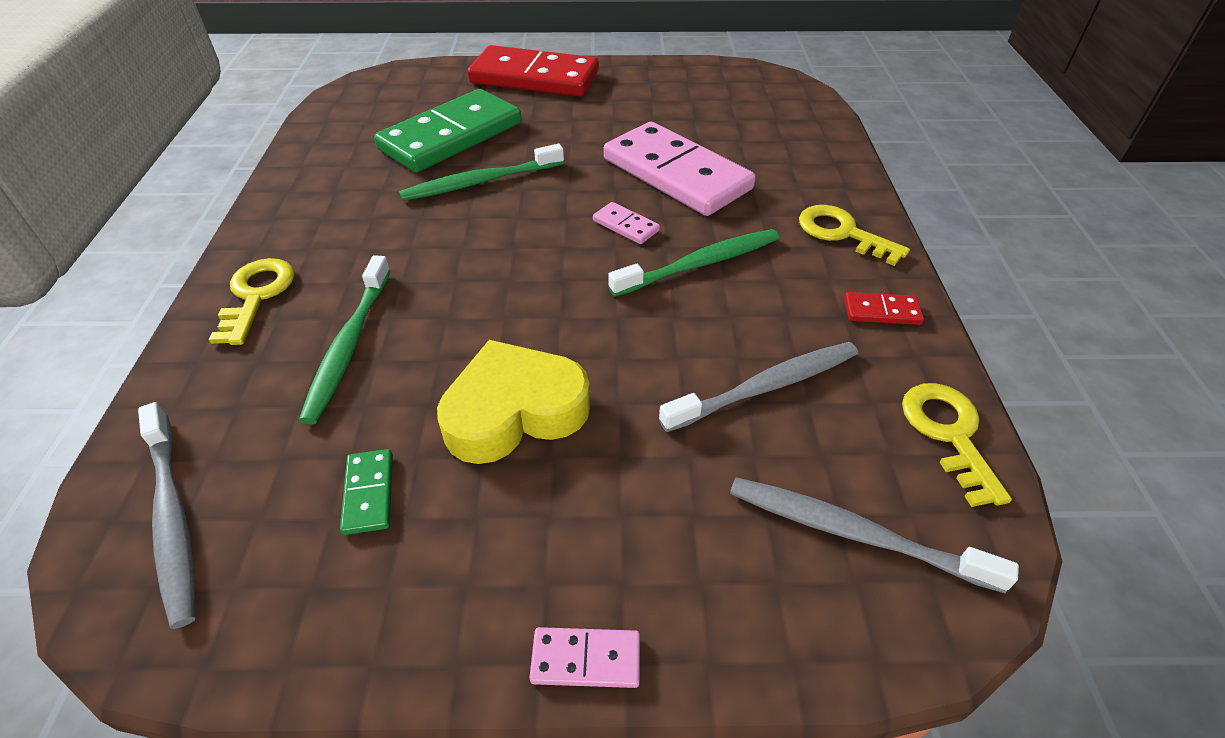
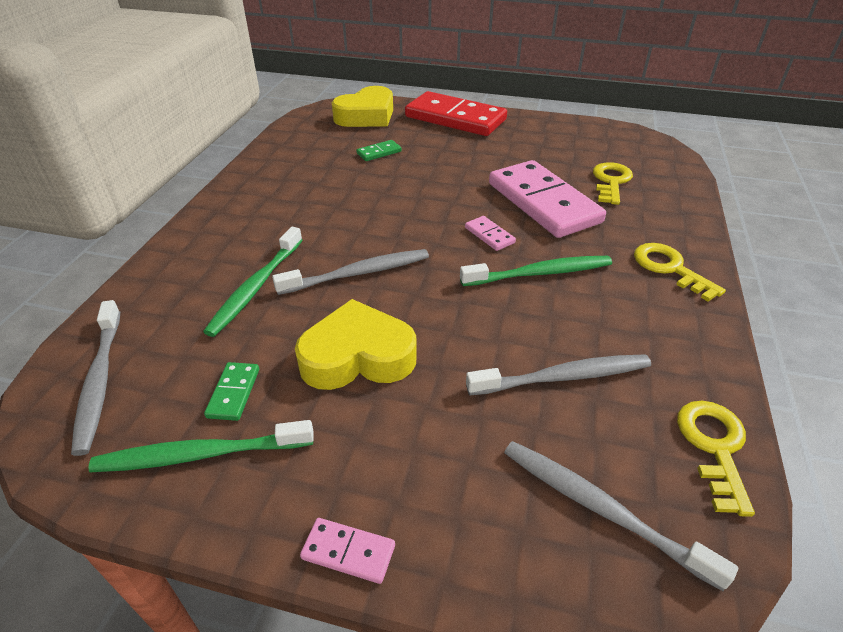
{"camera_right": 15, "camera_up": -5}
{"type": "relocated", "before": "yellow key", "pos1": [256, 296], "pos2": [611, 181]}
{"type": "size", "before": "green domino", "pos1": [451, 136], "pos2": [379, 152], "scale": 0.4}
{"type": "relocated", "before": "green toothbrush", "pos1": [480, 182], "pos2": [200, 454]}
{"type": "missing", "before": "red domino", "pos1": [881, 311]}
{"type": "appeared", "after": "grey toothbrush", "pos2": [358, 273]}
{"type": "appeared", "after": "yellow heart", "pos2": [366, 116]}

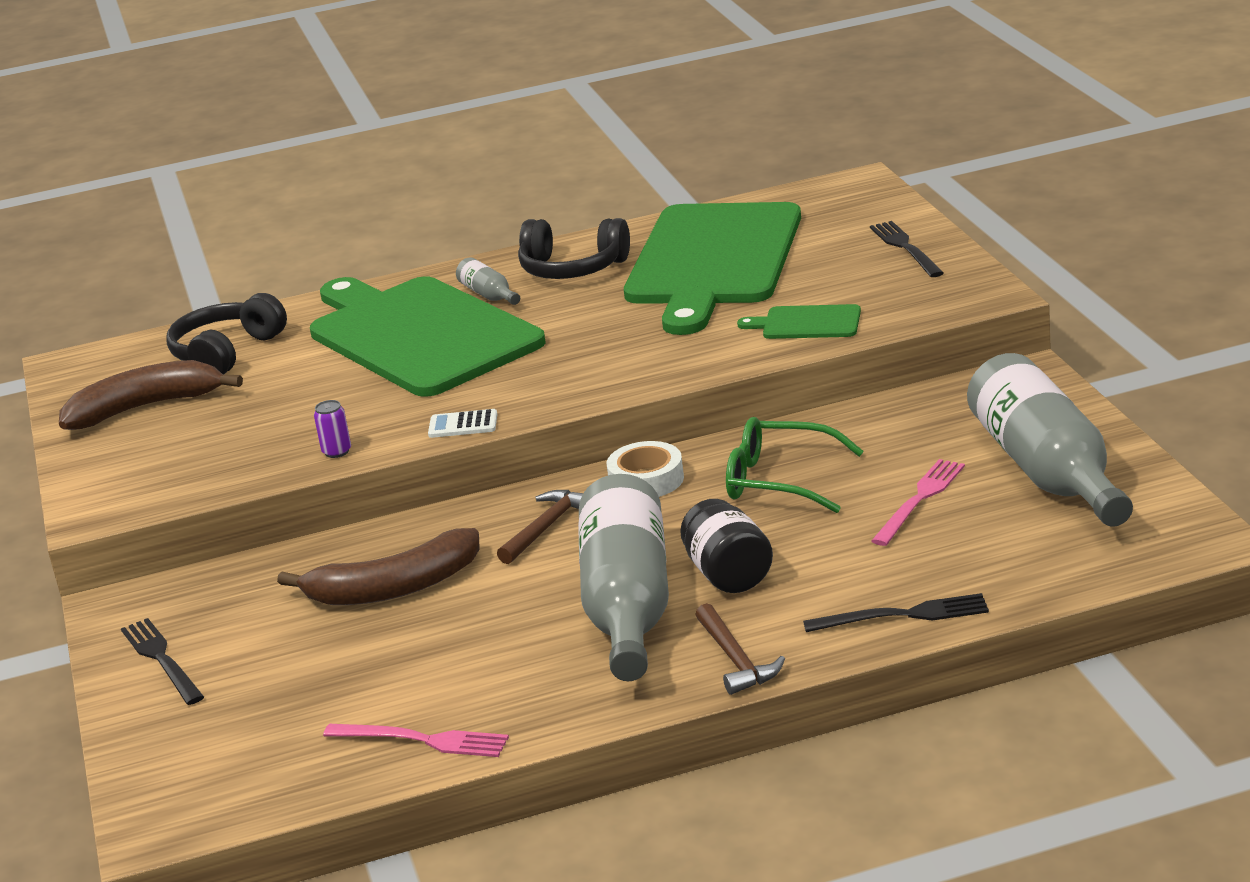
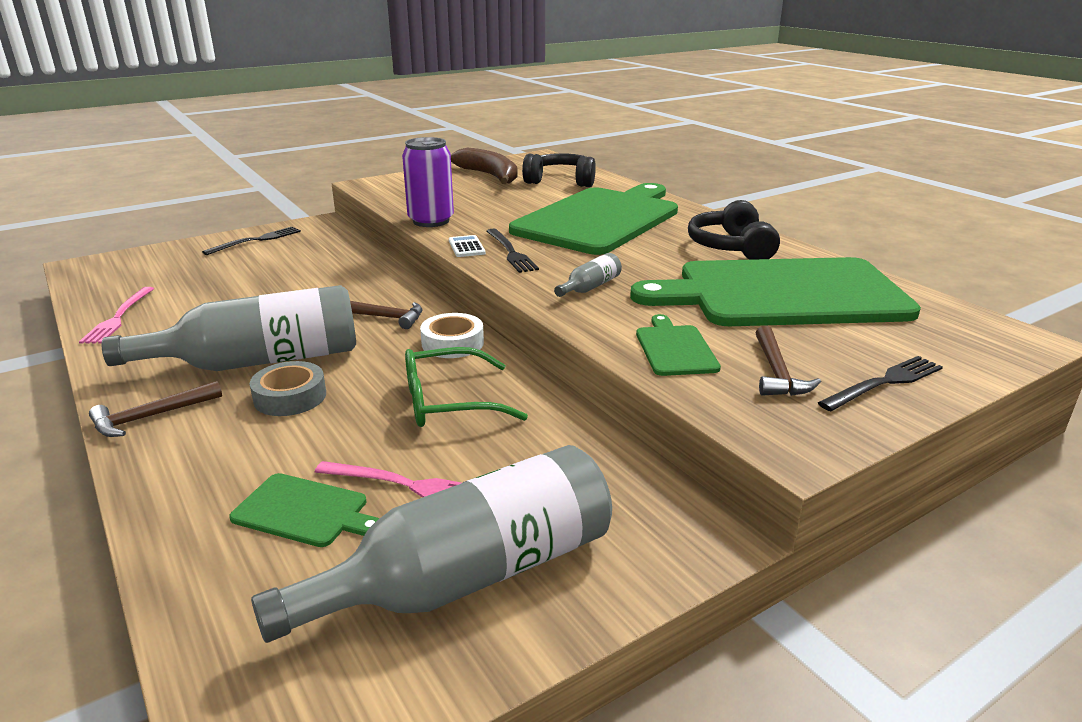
{"camera_right": 70, "camera_up": 0}
{"type": "missing", "before": "brown banana", "pos1": [394, 588]}
{"type": "size", "before": "purple can", "pos1": [337, 452], "pos2": [431, 221], "scale": 2.28}
{"type": "relocated", "before": "grey bottle", "pos1": [488, 295], "pos2": [590, 287]}
{"type": "exchanged", "before": "black jar", "after": "grey tape", "pos1": [728, 575], "pos2": [290, 397]}
{"type": "spun", "before": "green glasses", "pos1": [780, 480], "pos2": [449, 402], "turn": -105}
{"type": "relocated", "before": "black fork", "pos1": [902, 615], "pos2": [510, 252]}
{"type": "appeared", "after": "green cutting board", "pos2": [304, 511]}
{"type": "appeared", "after": "brown hammer", "pos2": [777, 372]}

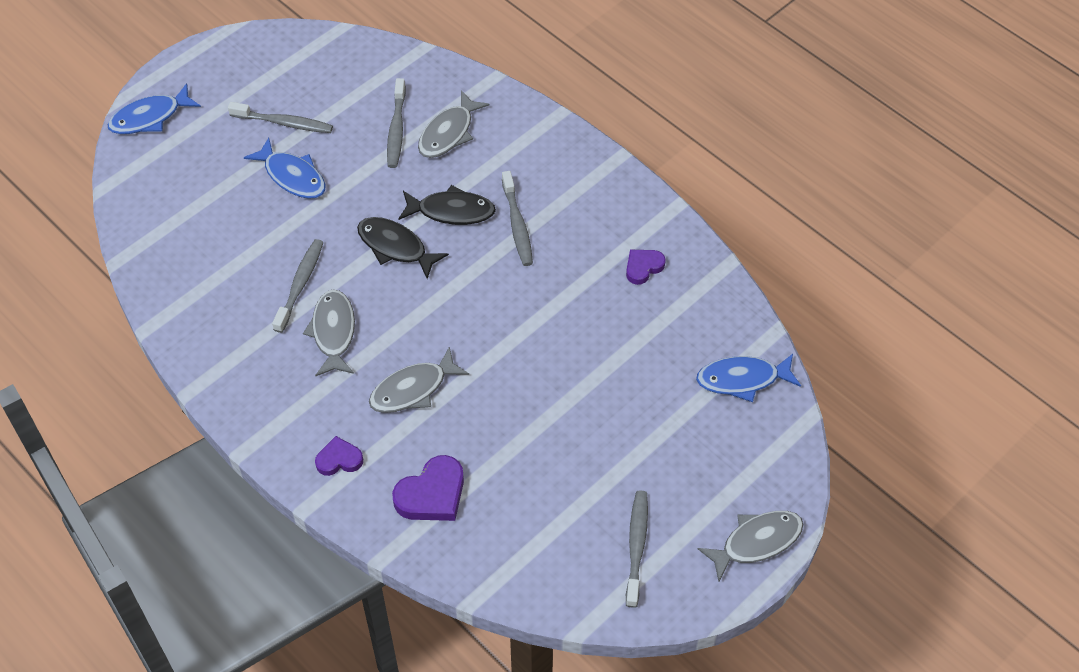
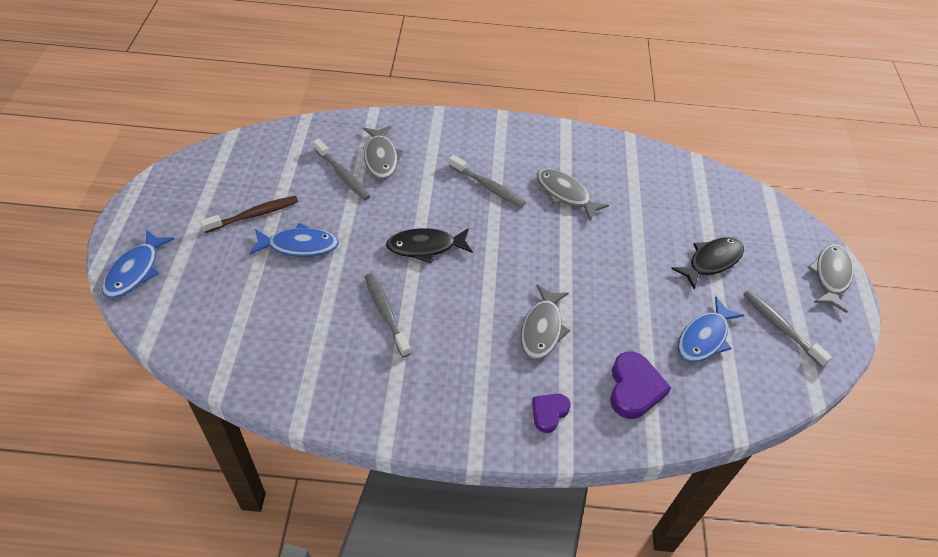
{"camera_right": -45, "camera_up": -5}
{"type": "colour", "before": "grey toothbrush", "after": "brown toothbrush", "pos1": [284, 123], "pos2": [254, 215]}
{"type": "relocated", "before": "grey fish", "pos1": [333, 332], "pos2": [565, 194]}
{"type": "relocated", "before": "black fish", "pos1": [451, 211], "pos2": [711, 261]}
{"type": "missing", "before": "purple heart", "pos1": [643, 267]}
{"type": "relocated", "before": "blue fish", "pos1": [742, 379], "pos2": [704, 338]}

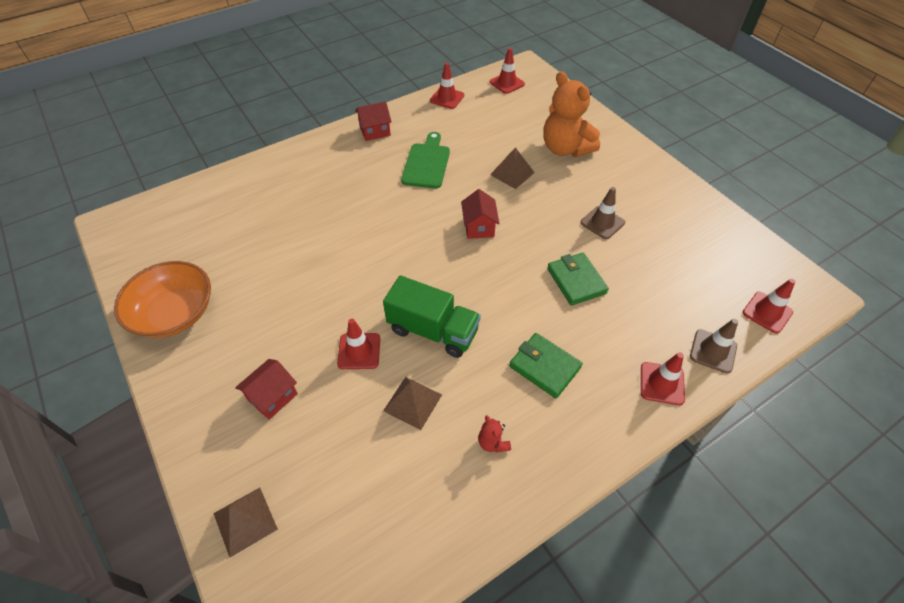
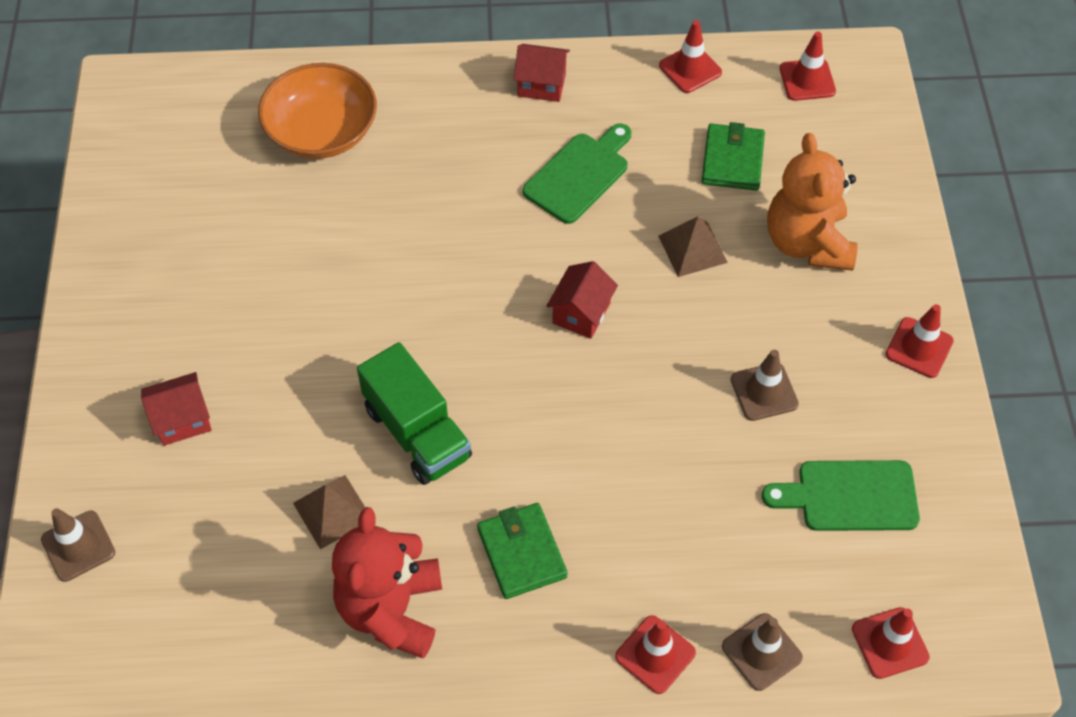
{"camera_right": 30, "camera_up": 5}
{"type": "relocated", "before": "orange bowl", "pos1": [174, 313], "pos2": [322, 132]}
{"type": "exchanged", "before": "brown pyramid", "after": "brown traffic cone", "pos1": [245, 521], "pos2": [78, 546]}
{"type": "relocated", "before": "red traffic cone", "pos1": [359, 351], "pos2": [919, 348]}
{"type": "size", "before": "red teddy bear", "pos1": [493, 442], "pos2": [391, 609], "scale": 2.47}
{"type": "relocated", "before": "green wallet", "pos1": [576, 281], "pos2": [732, 160]}
{"type": "appeared", "after": "green cutting board", "pos2": [850, 496]}

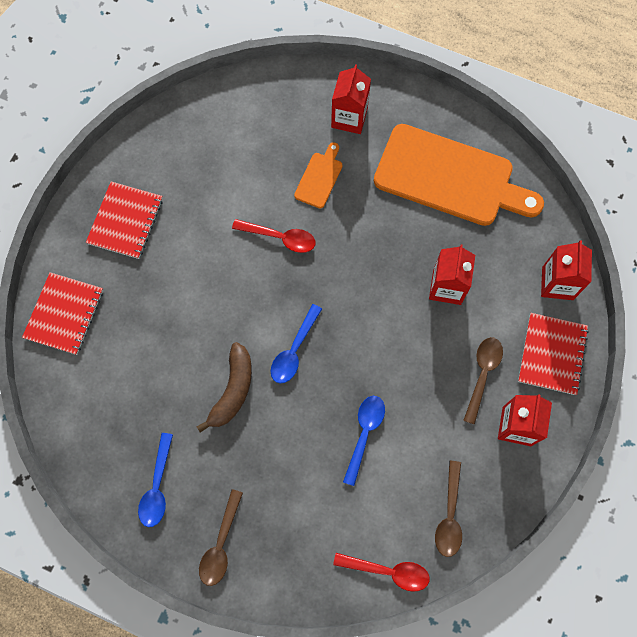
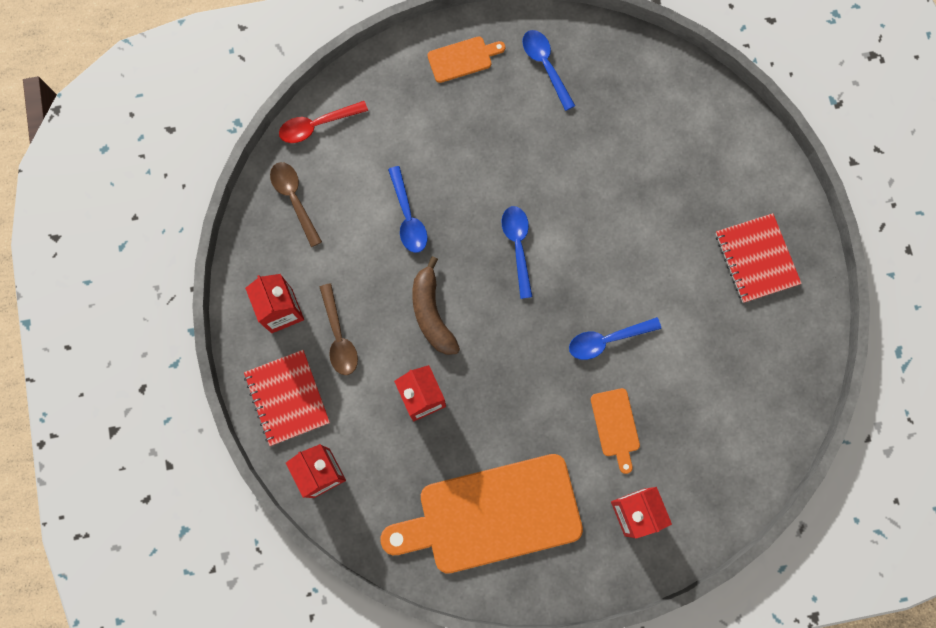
{"camera_right": 145, "camera_up": 5}
{"type": "missing", "before": "red notebook", "pos1": [64, 314]}
{"type": "relocated", "before": "brown banana", "pos1": [232, 390], "pos2": [432, 313]}
{"type": "exchanged", "before": "brown spoon", "after": "orange cutting board", "pos1": [221, 544], "pos2": [462, 58]}
{"type": "colour", "before": "red spoon", "after": "blue spoon", "pos1": [280, 237], "pos2": [607, 340]}

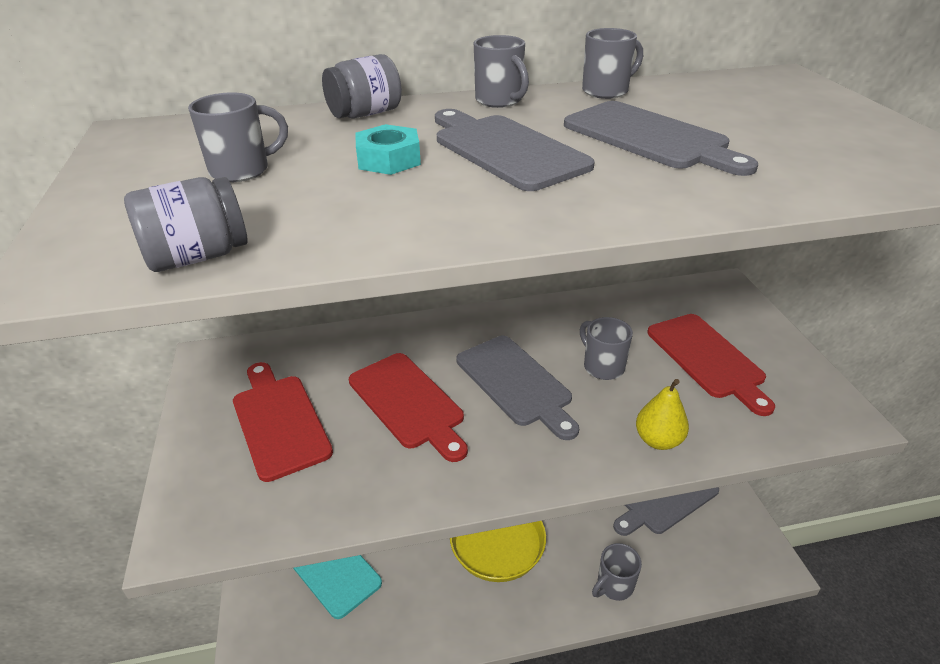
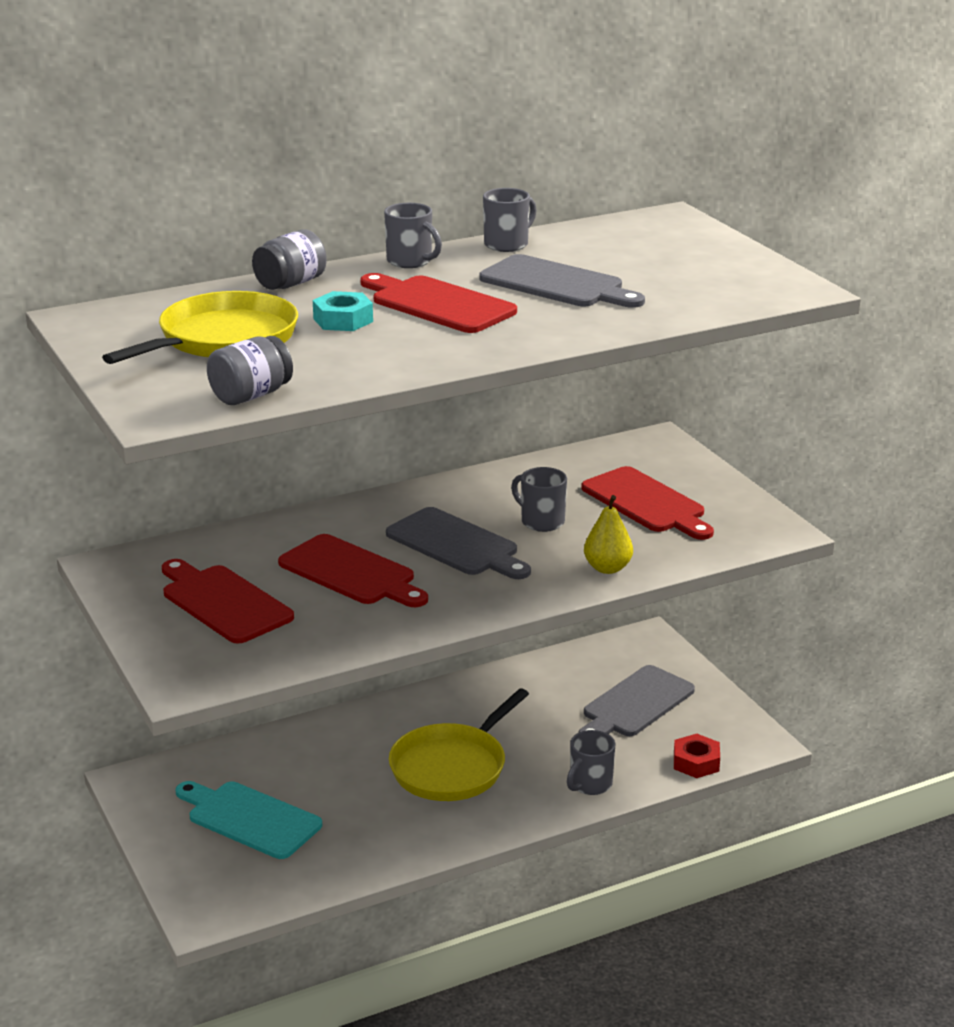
{"camera_right": -15, "camera_up": -10}
{"type": "exchanged", "before": "grey mug", "after": "yellow pan", "pos1": [242, 170], "pos2": [223, 339]}
{"type": "colour", "before": "grey cutting board", "after": "red cutting board", "pos1": [505, 150], "pos2": [438, 304]}
{"type": "appeared", "after": "red nut", "pos2": [696, 762]}

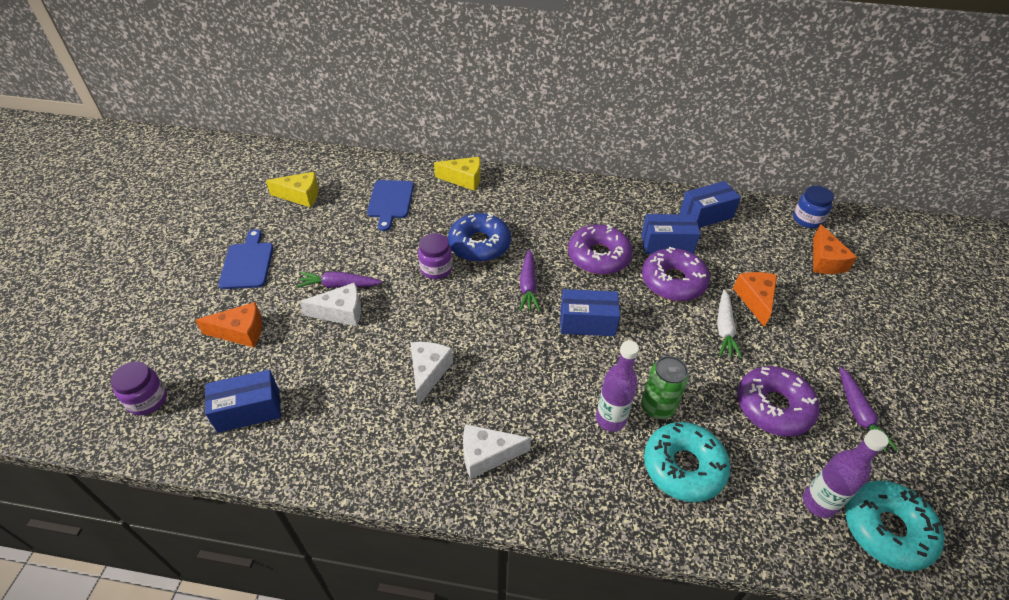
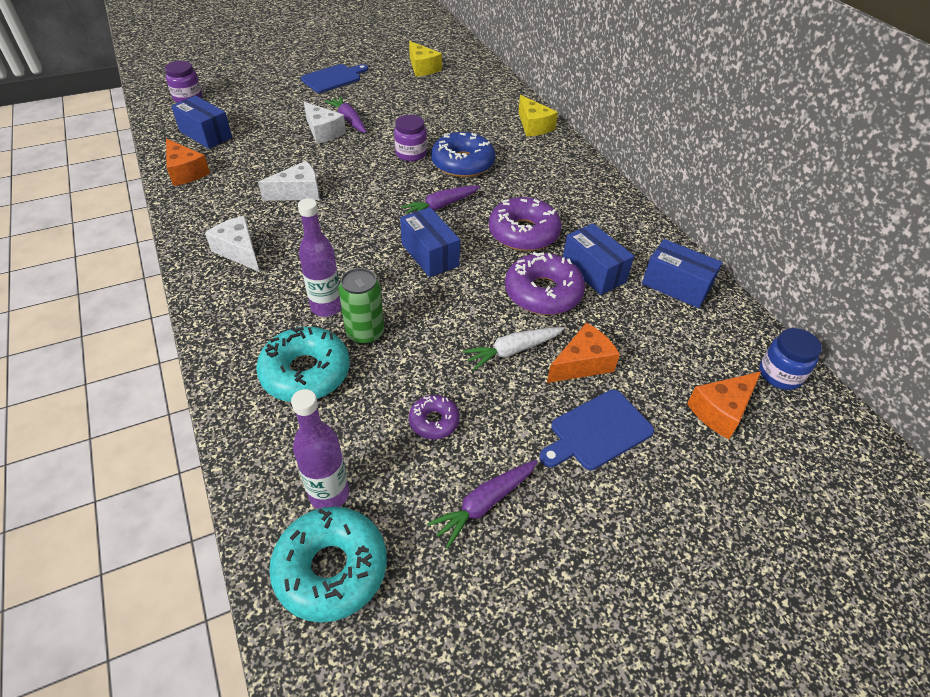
{"camera_right": 55, "camera_up": 0}
{"type": "relocated", "before": "orange cheese", "pos1": [240, 332], "pos2": [185, 172]}
{"type": "relocated", "before": "blue cutting board", "pos1": [390, 202], "pos2": [597, 431]}
{"type": "size", "before": "purple donut", "pos1": [773, 407], "pos2": [434, 421], "scale": 0.53}

